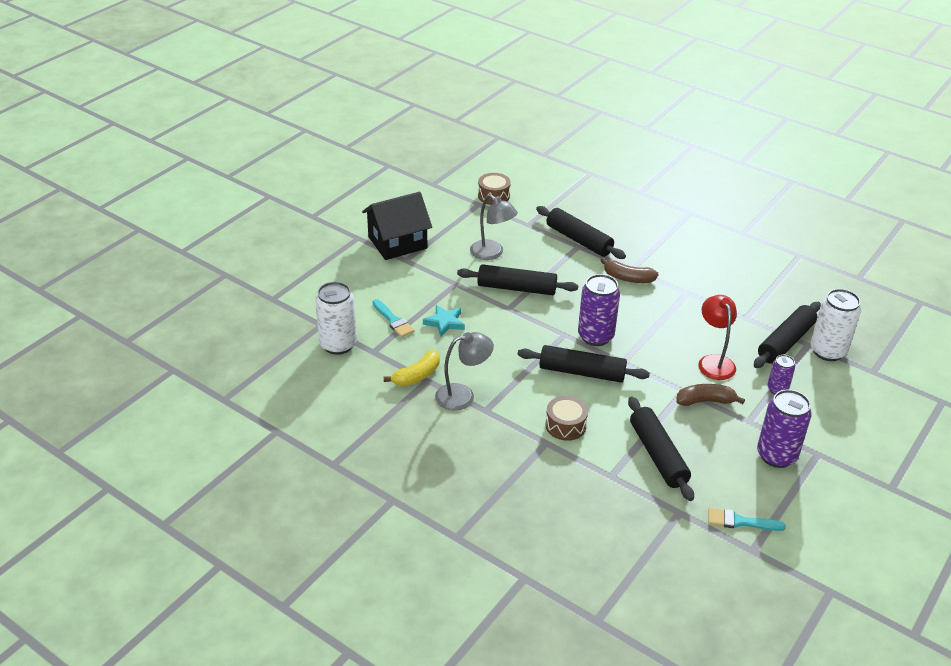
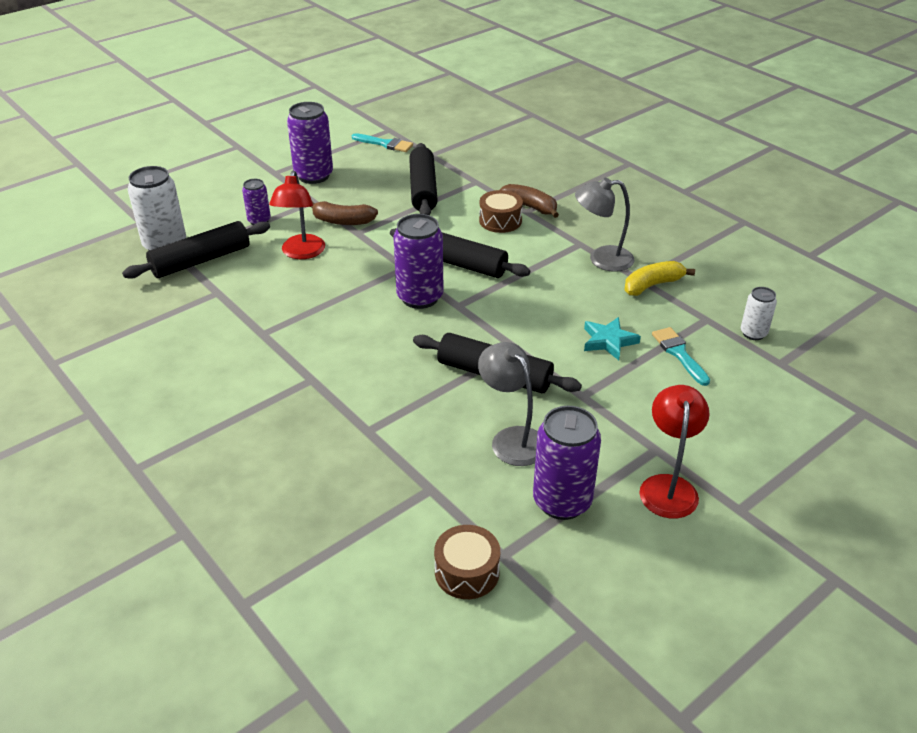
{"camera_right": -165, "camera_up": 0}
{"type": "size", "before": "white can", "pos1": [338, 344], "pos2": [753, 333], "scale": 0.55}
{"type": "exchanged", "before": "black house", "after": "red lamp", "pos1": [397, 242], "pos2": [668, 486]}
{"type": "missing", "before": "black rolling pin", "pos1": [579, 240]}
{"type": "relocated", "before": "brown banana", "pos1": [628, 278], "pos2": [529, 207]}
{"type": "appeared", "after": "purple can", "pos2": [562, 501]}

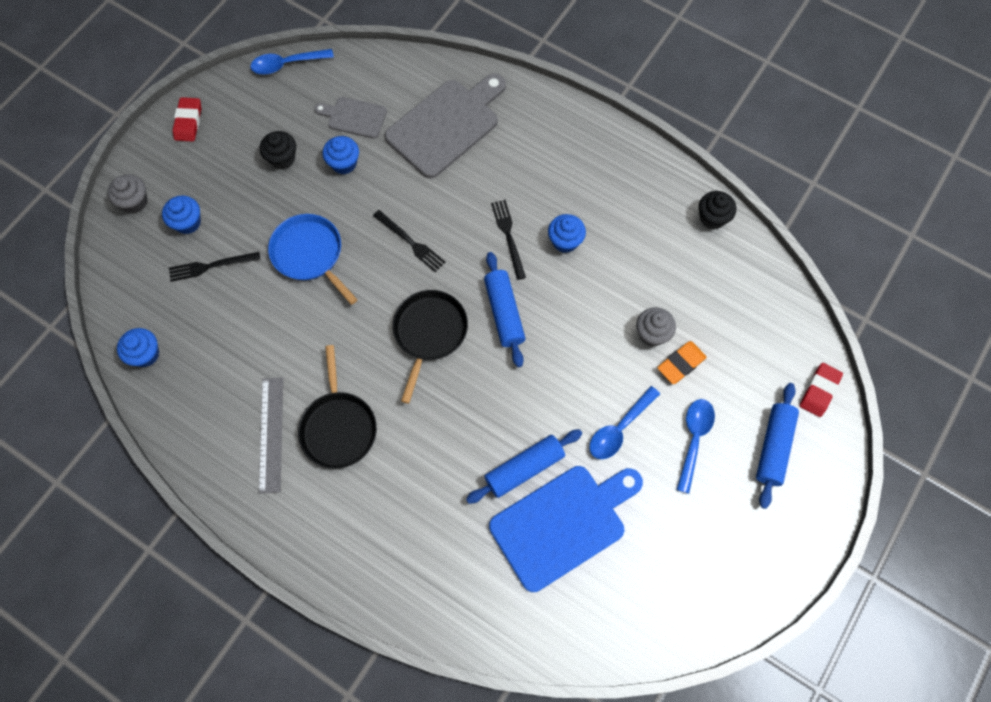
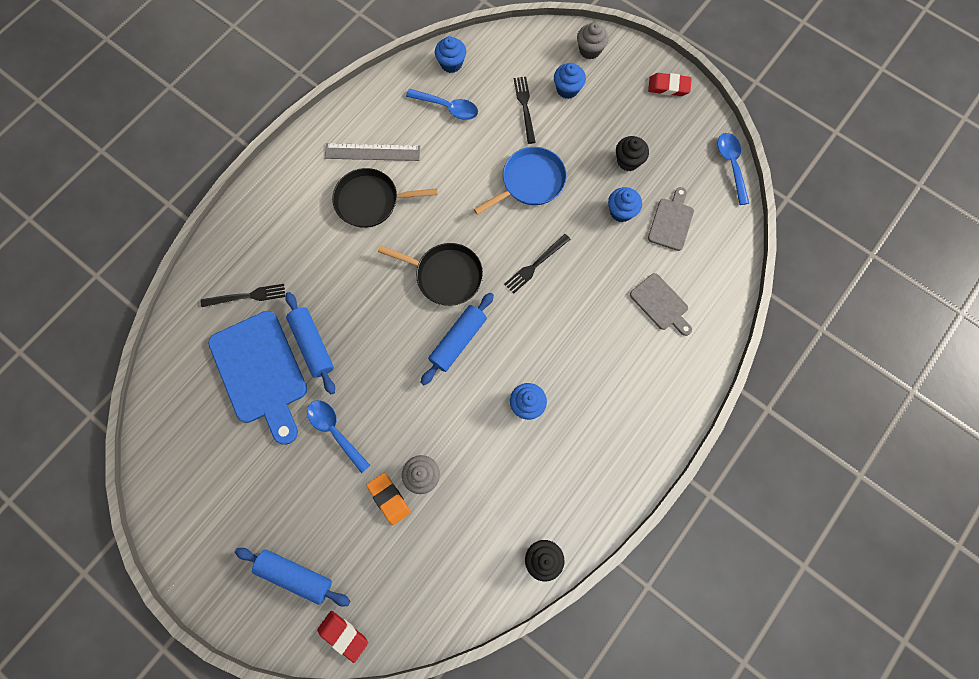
{"camera_right": 95, "camera_up": 5}
{"type": "size", "before": "grey cutting board", "pos1": [446, 125], "pos2": [660, 304], "scale": 0.53}
{"type": "spun", "before": "blue rolling pin", "pos1": [504, 313], "pos2": [458, 341], "turn": -45}
{"type": "relocated", "before": "black fork", "pos1": [508, 236], "pos2": [247, 296]}
{"type": "relocated", "before": "blue spoon", "pos1": [694, 439], "pos2": [447, 107]}

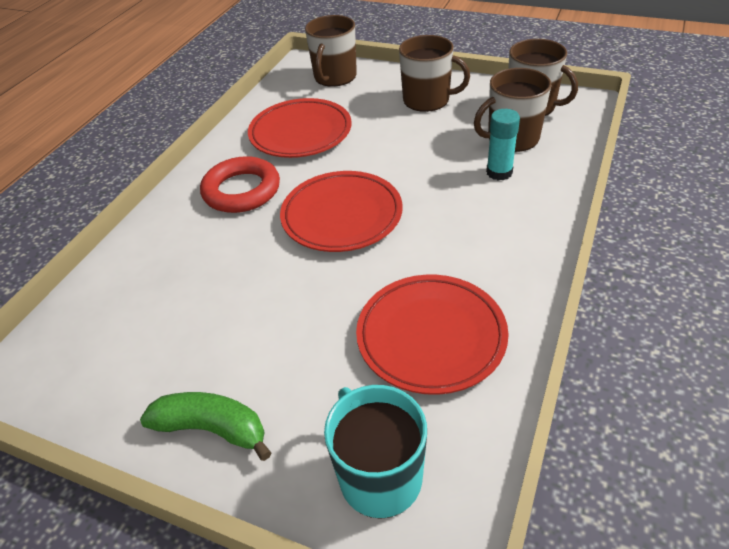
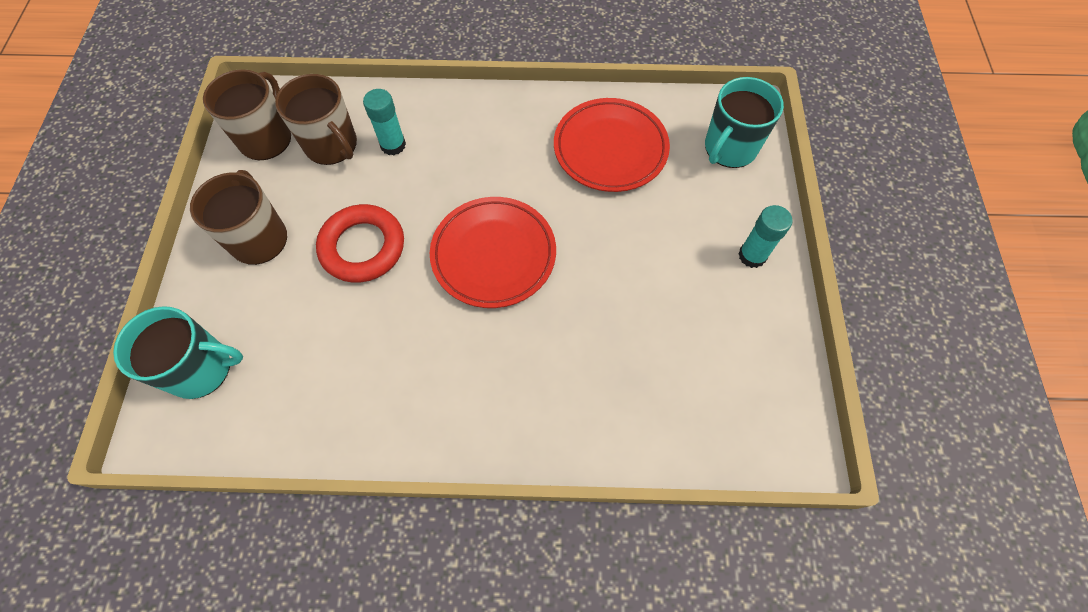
{"camera_right": -115, "camera_up": 20}
{"type": "exchanged", "before": "green banana", "after": "turquoise glue stick", "pos1": [212, 429], "pos2": [752, 255]}
{"type": "relocated", "before": "red ring", "pos1": [241, 190], "pos2": [363, 247]}
{"type": "missing", "before": "red plate", "pos1": [300, 133]}
{"type": "colour", "before": "brown mug", "after": "turquoise mug", "pos1": [335, 77], "pos2": [201, 368]}

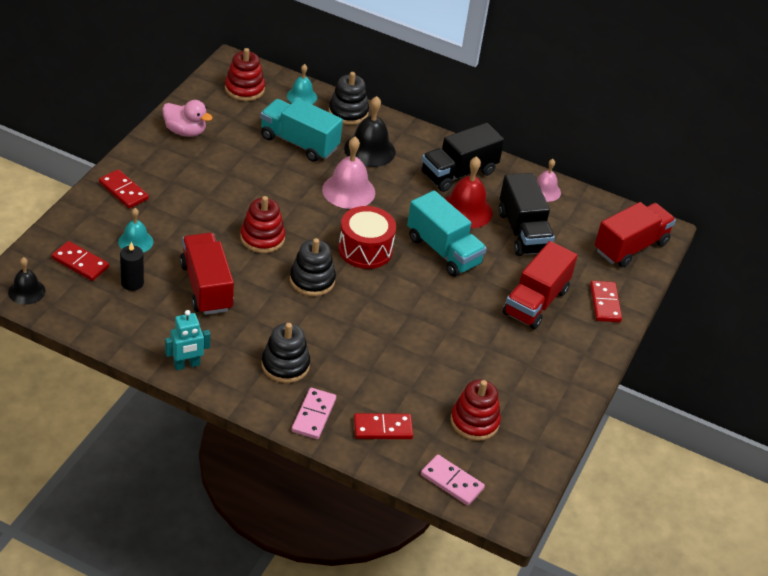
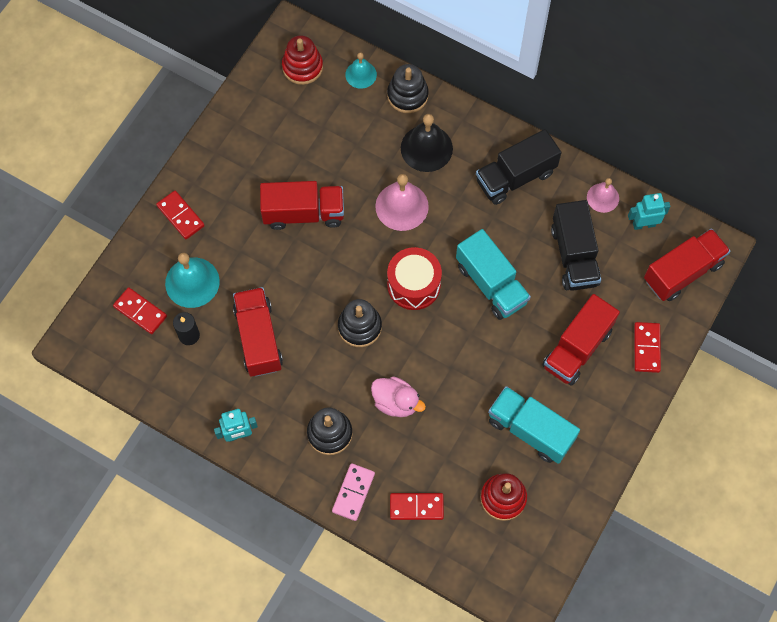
{"camera_right": 10, "camera_up": 25}
{"type": "missing", "before": "black bell", "pos1": [26, 291]}
{"type": "size", "before": "turquoise bell", "pos1": [135, 241], "pos2": [192, 282], "scale": 1.63}
{"type": "relocated", "before": "pink duck", "pos1": [185, 131], "pos2": [396, 402]}
{"type": "missing", "before": "red stacking toy", "pos1": [262, 238]}
{"type": "relocated", "before": "turquoise truck", "pos1": [299, 143], "pos2": [530, 430]}
{"type": "missing", "before": "pink domino", "pos1": [452, 482]}
{"type": "missing", "before": "red bell", "pos1": [466, 210]}
{"type": "appeared", "after": "red truck", "pos2": [303, 213]}
{"type": "appeared", "after": "turquoise robot", "pos2": [644, 224]}

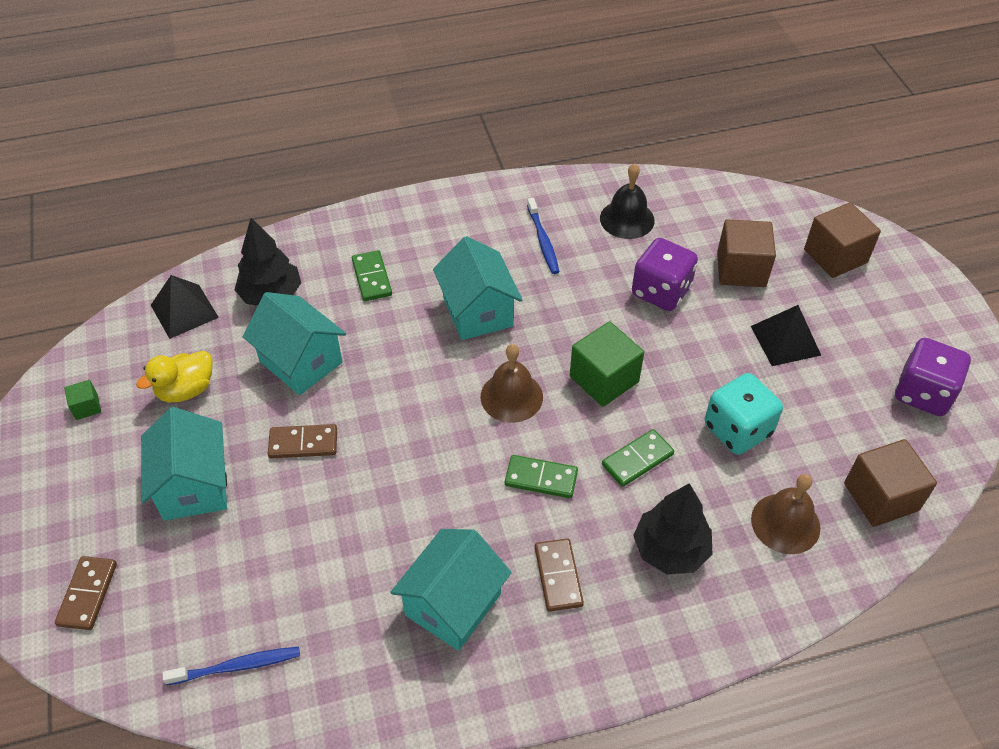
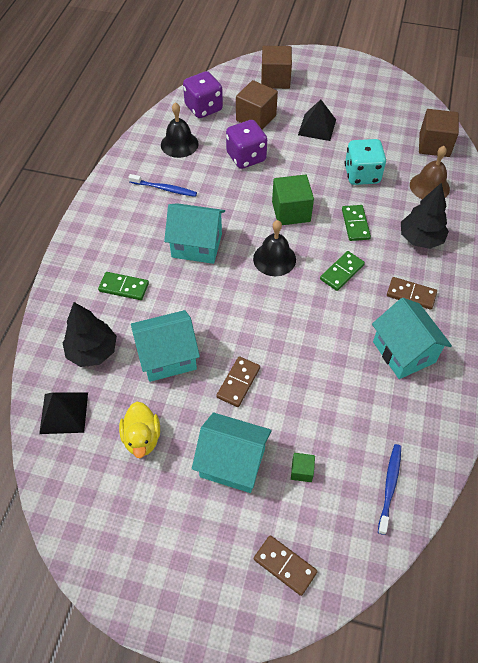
{"camera_right": -60, "camera_up": 5}
{"type": "relocated", "before": "green cube", "pos1": [87, 407], "pos2": [301, 471]}
{"type": "colour", "before": "brown bell", "after": "black bell", "pos1": [511, 396], "pos2": [274, 259]}
{"type": "relocated", "before": "purple dice", "pos1": [923, 393], "pos2": [203, 108]}

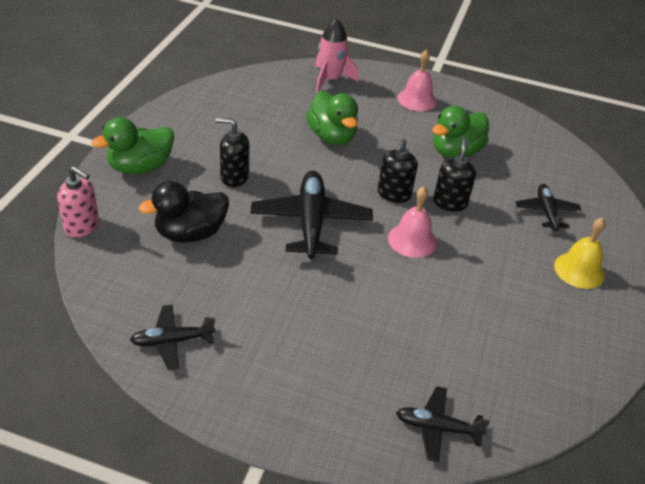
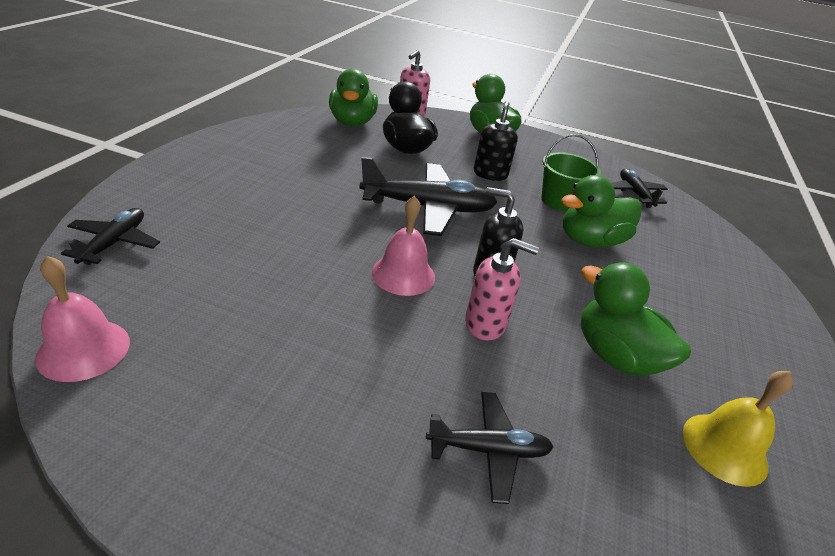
{"camera_right": 90, "camera_up": -5}
{"type": "relocated", "before": "black plane", "pos1": [172, 341], "pos2": [634, 193]}
{"type": "missing", "before": "pink rocket", "pos1": [330, 79]}
{"type": "relocated", "before": "pink bell", "pos1": [417, 99], "pos2": [83, 349]}
{"type": "colour", "before": "black soap dispenser", "after": "pink soap dispenser", "pos1": [450, 203], "pos2": [485, 324]}
{"type": "relocated", "before": "yellow bell", "pos1": [579, 270], "pos2": [724, 448]}
{"type": "appeared", "after": "green duck", "pos2": [352, 122]}
{"type": "appeared", "after": "green bucket", "pos2": [559, 201]}

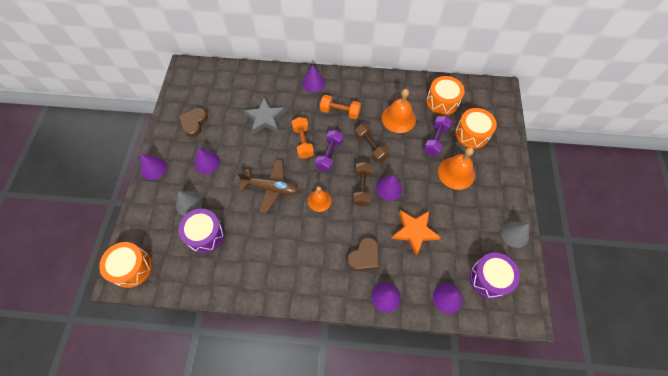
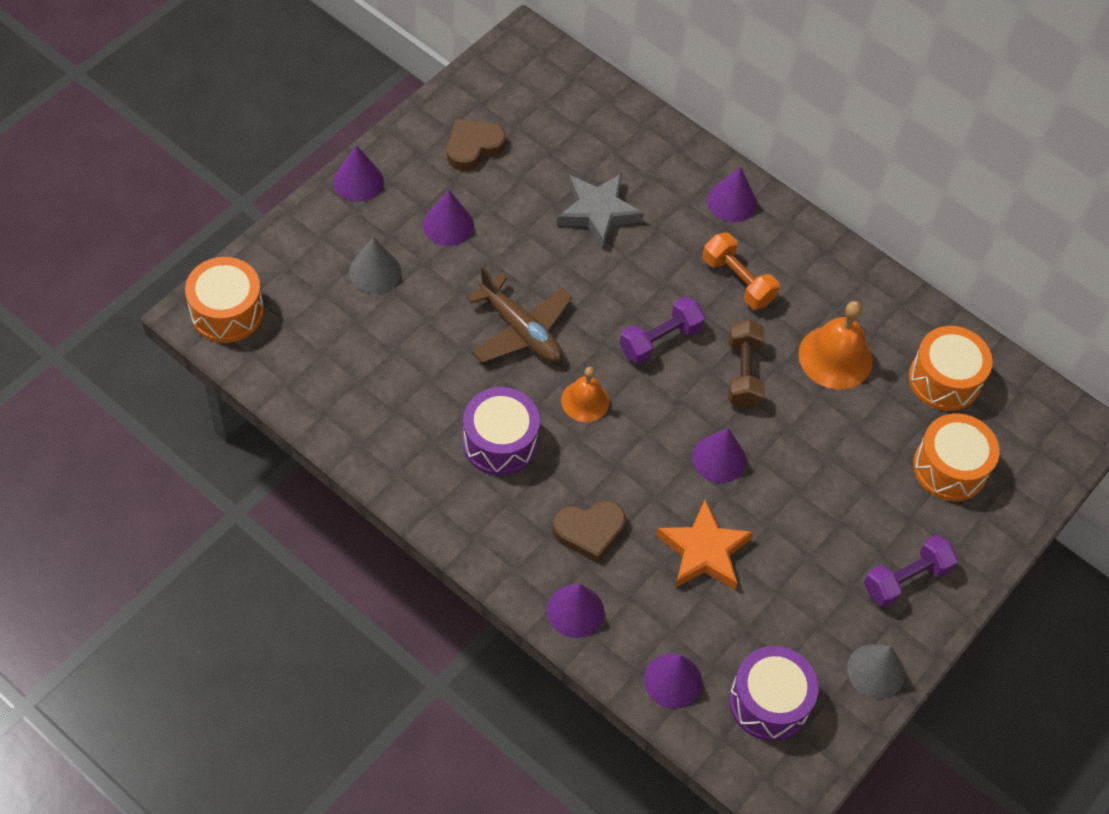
{"camera_right": 30, "camera_up": -5}
{"type": "relocated", "before": "purple drum", "pos1": [205, 234], "pos2": [500, 442]}
{"type": "missing", "before": "orange dumbbell", "pos1": [303, 142]}
{"type": "missing", "before": "brown dumbbell", "pos1": [362, 188]}
{"type": "relocated", "before": "purple dumbbell", "pos1": [435, 140], "pos2": [906, 579]}
{"type": "missing", "before": "orange bell", "pos1": [456, 173]}

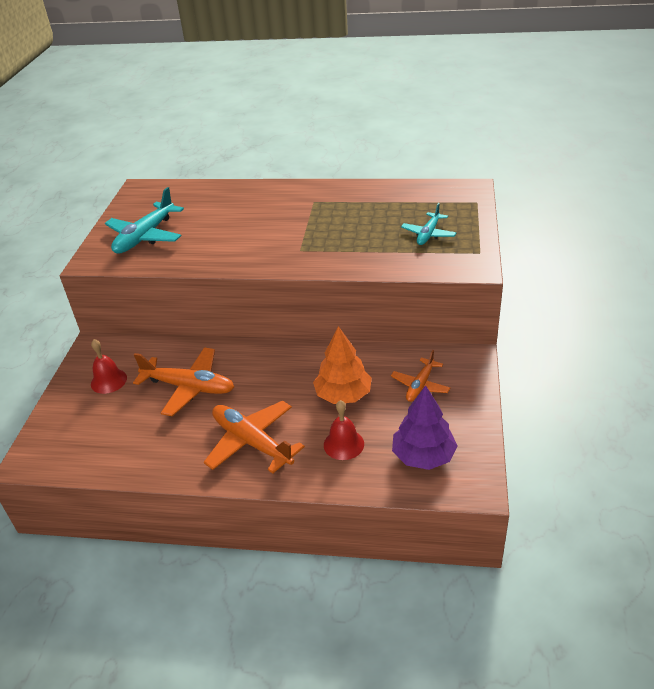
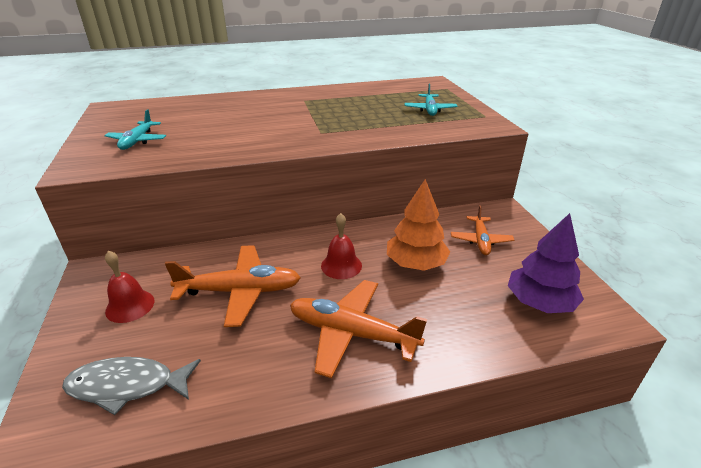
{"camera_right": -25, "camera_up": -5}
{"type": "size", "before": "turquoise plane", "pos1": [145, 237], "pos2": [137, 141], "scale": 0.6}
{"type": "relocated", "before": "red bell", "pos1": [343, 444], "pos2": [341, 265]}
{"type": "appeared", "after": "grey fish", "pos2": [127, 386]}

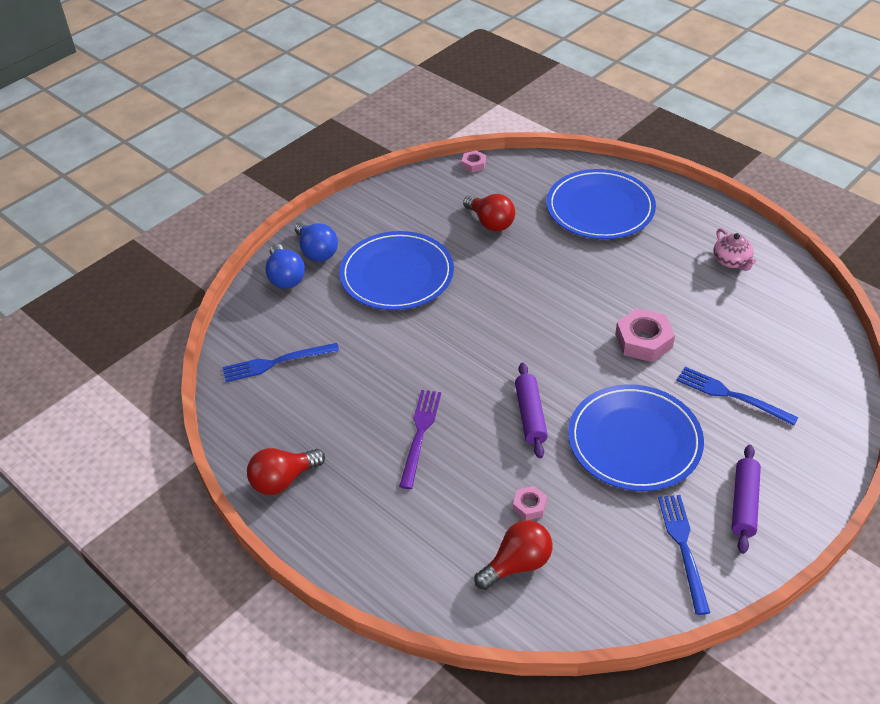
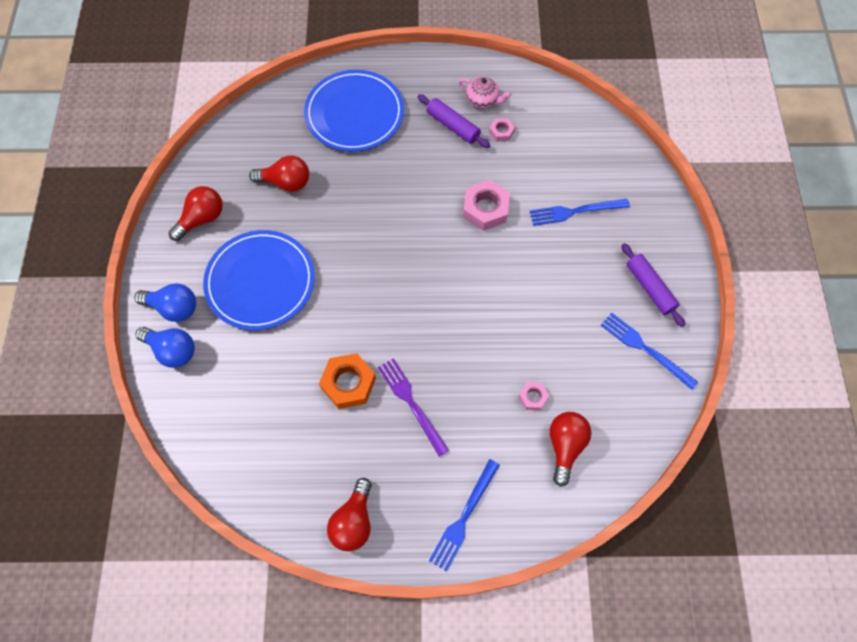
{"camera_right": -45, "camera_up": 20}
{"type": "relocated", "before": "blue fork", "pos1": [277, 362], "pos2": [464, 517]}
{"type": "relocated", "before": "pink nut", "pos1": [473, 164], "pos2": [501, 132]}
{"type": "relocated", "before": "purple rolling pin", "pos1": [530, 415], "pos2": [453, 126]}
{"type": "missing", "before": "blue plate", "pos1": [634, 441]}
{"type": "appeared", "after": "red light bulb", "pos2": [202, 219]}
{"type": "appeared", "after": "orange nut", "pos2": [348, 383]}

